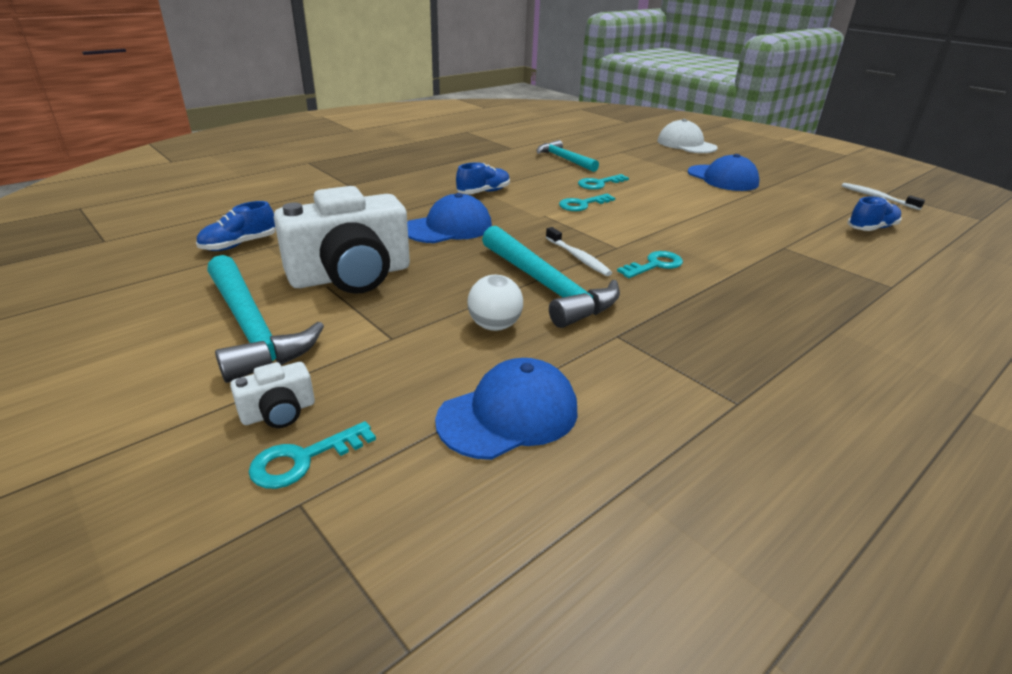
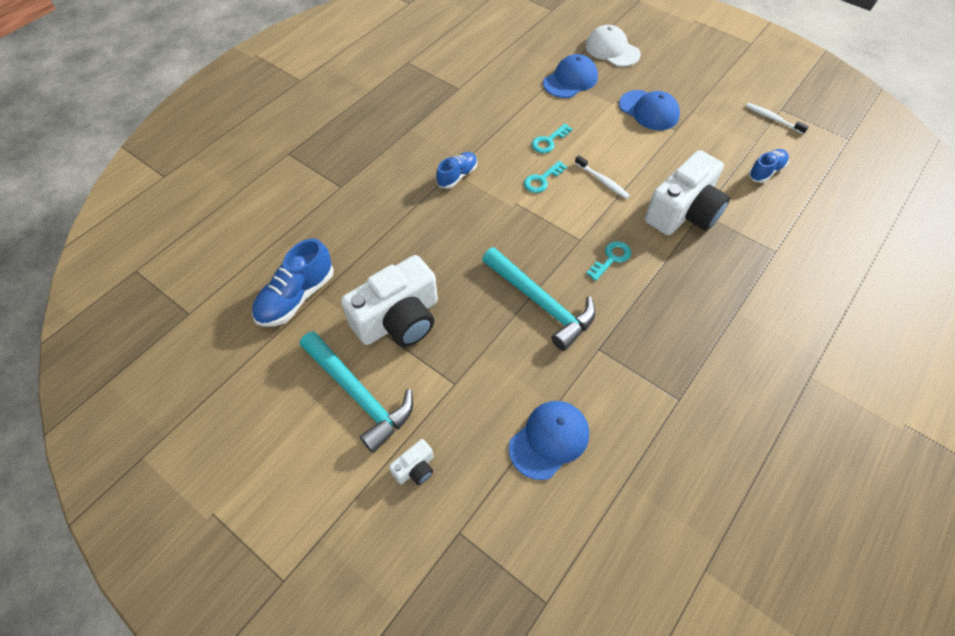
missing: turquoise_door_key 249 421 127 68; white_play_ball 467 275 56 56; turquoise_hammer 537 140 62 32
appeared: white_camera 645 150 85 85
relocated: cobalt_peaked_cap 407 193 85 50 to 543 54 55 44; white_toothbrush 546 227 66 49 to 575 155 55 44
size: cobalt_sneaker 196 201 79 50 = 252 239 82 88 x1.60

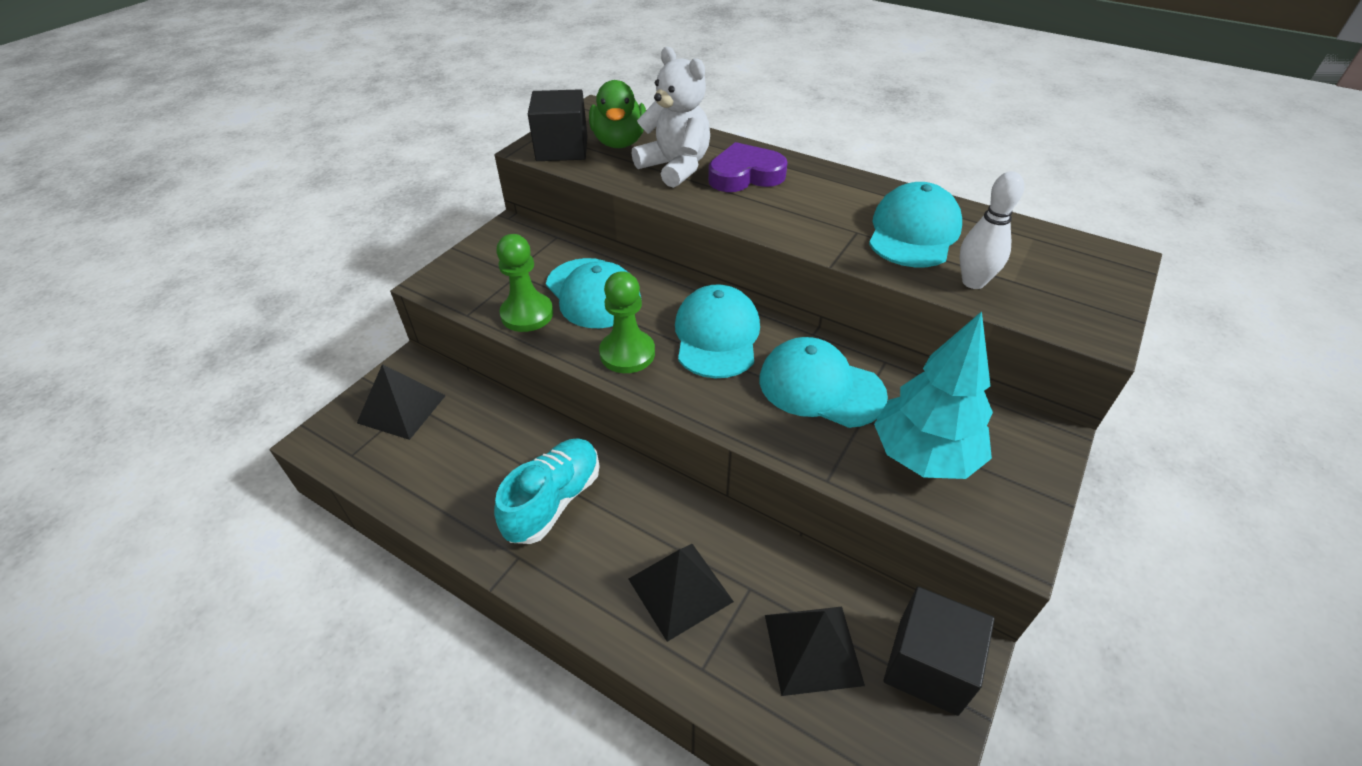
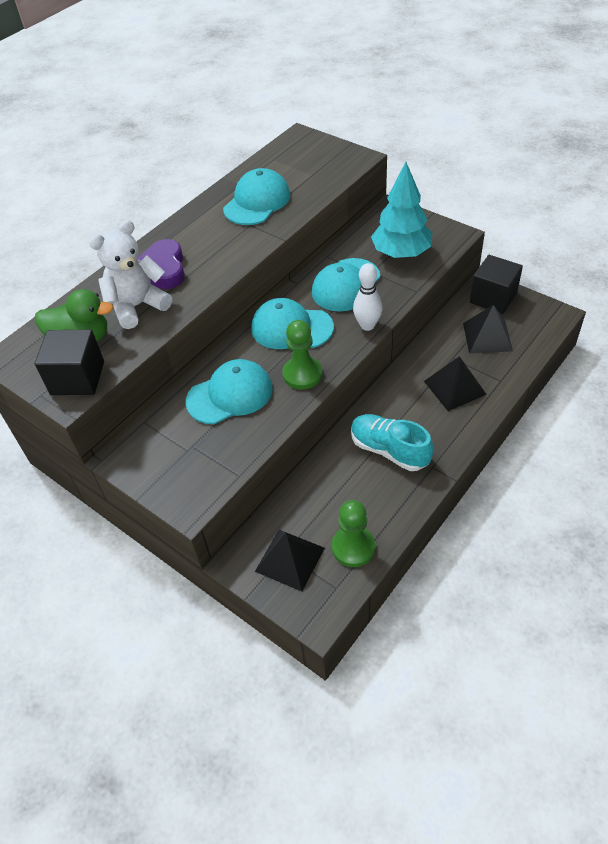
relocated: green_chess_pawn 496 234 57 98 to 332 500 43 67; white_tenpin 960 171 64 118 to 353 263 29 68
spun: turquoise_peaked_cap 869 182 93 85 = 223 168 67 57 90 degrees clockwise

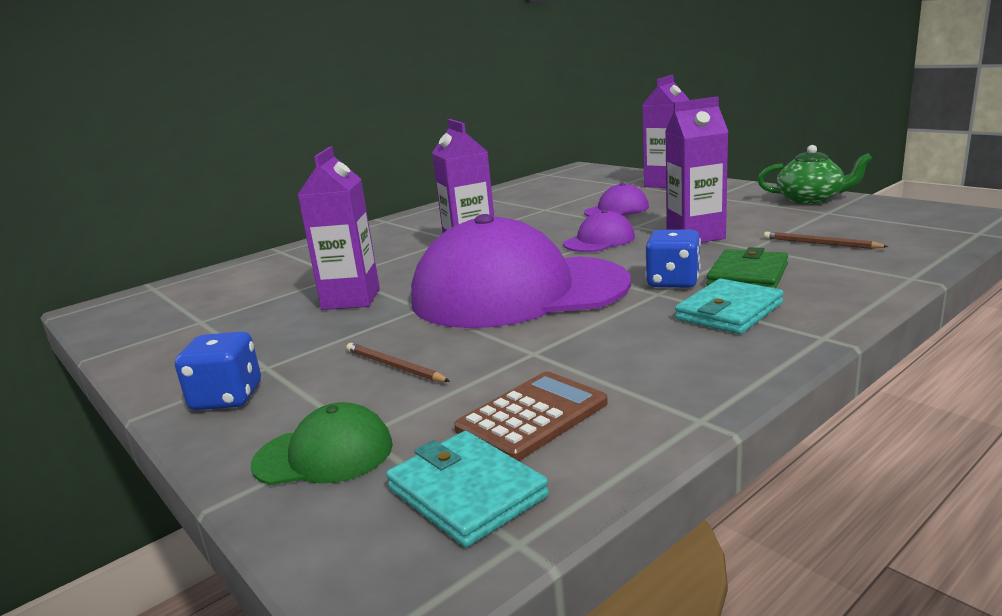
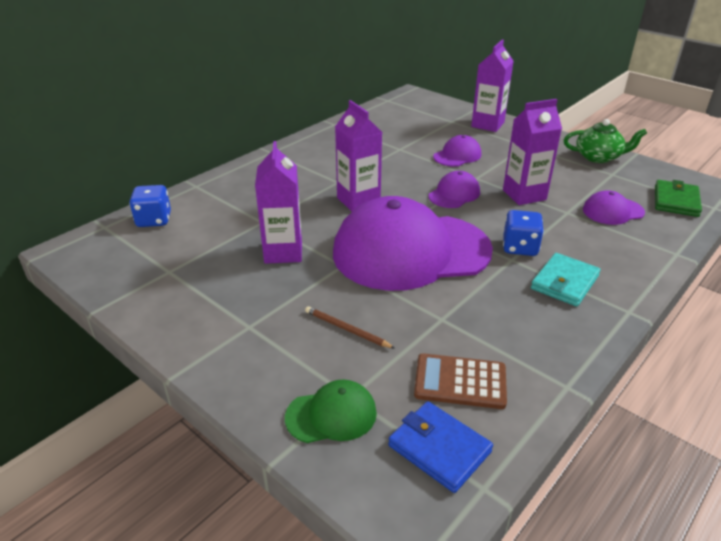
relocated: cobalt_dice 175 332 86 78 to 129 185 42 42; green_wallet 707 247 81 41 to 655 180 47 37
exchanged: russet_pencil 764 232 125 17 to purple_peaked_cap 583 190 62 35
colour: turquoise_wallet 386 431 163 116 to cobalt_wallet 388 401 105 92
spun: russet_adding_machine 454 371 154 90 = 414 353 93 56 120 degrees counterclockwise

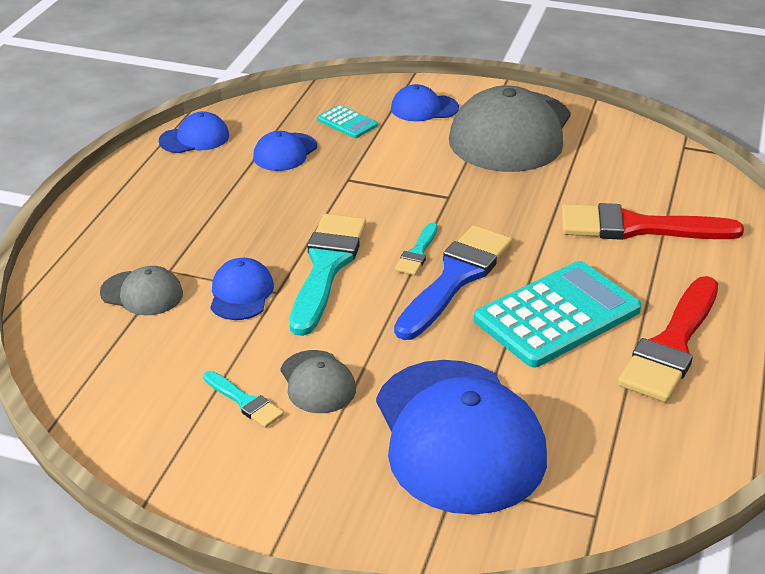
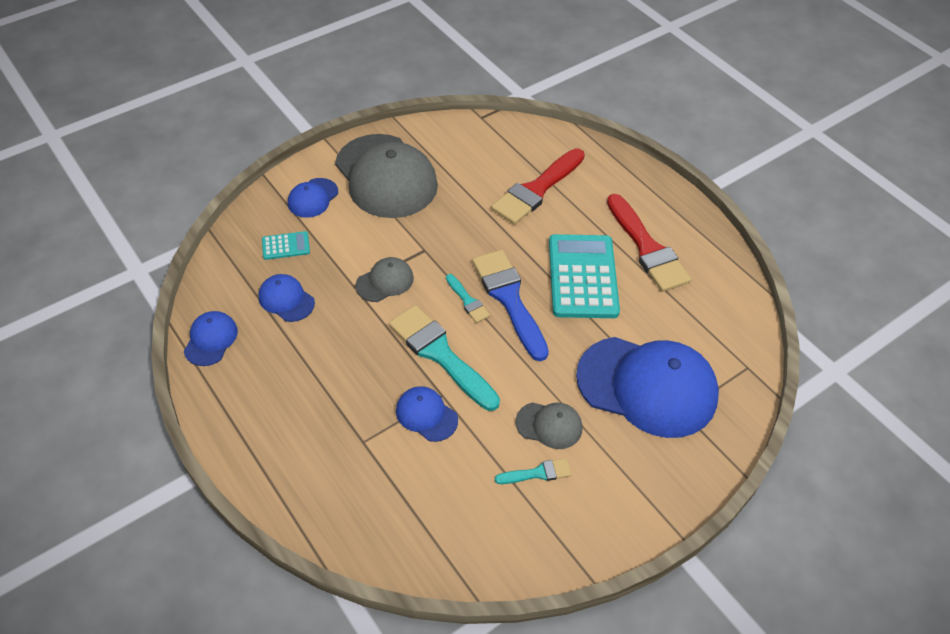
relocated: ash-grey_peaked_cap 100 266 83 49 to 355 257 59 45
spun: cobalt_peaked_cap 253 131 64 40 = 258 274 57 48 150 degrees clockwise

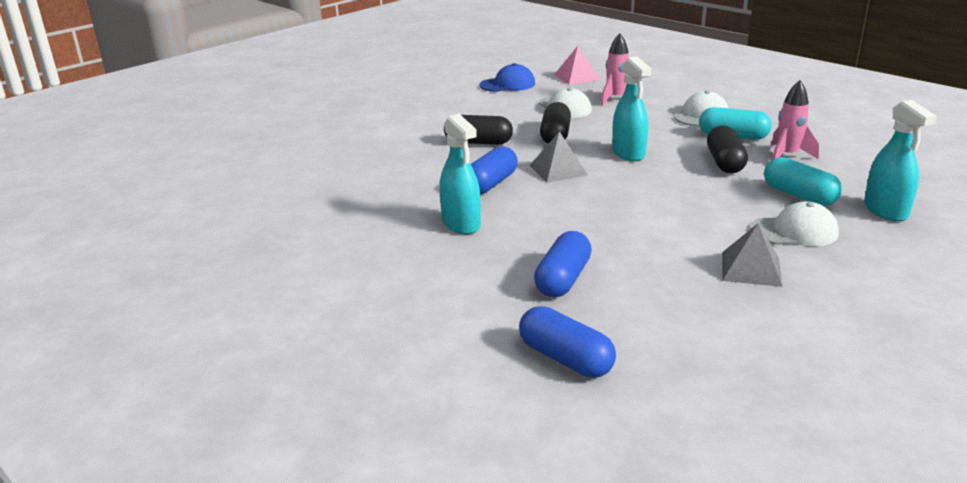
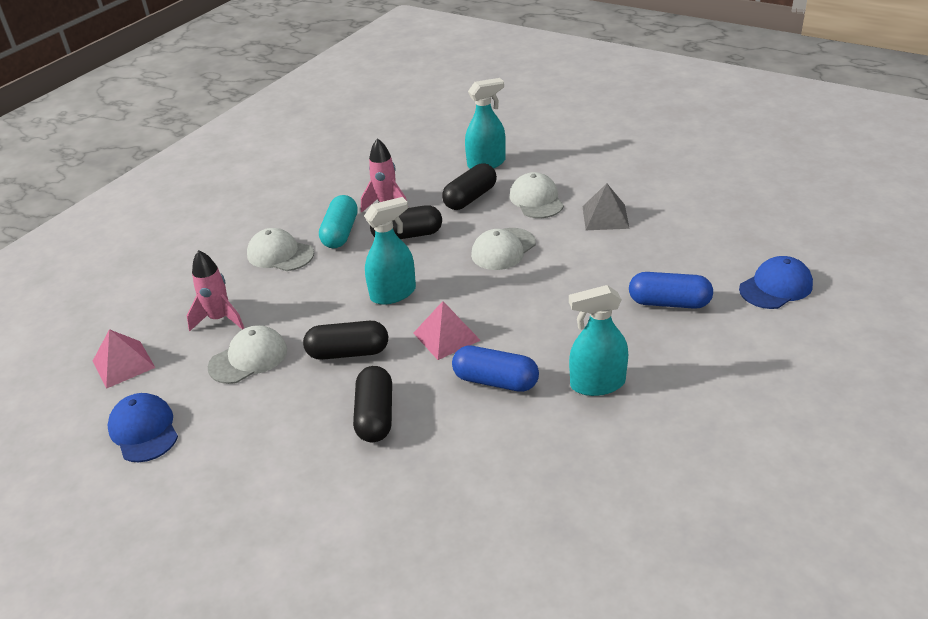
appeared: white_peaked_cap 471 228 65 42
exchanged: cobalt_pill 519 306 97 72 to cobalt_peaked_cap 739 256 74 53
colour: ash-grey_pyramid_shape 530 132 58 51 to rose-pink_pyramid_shape 413 301 68 59; turquoise_pill 764 157 78 49 to jet-black_pill 442 163 55 47
spun: turquoise_spray_bottle 439 114 42 120 = 569 285 59 111 150 degrees counterclockwise

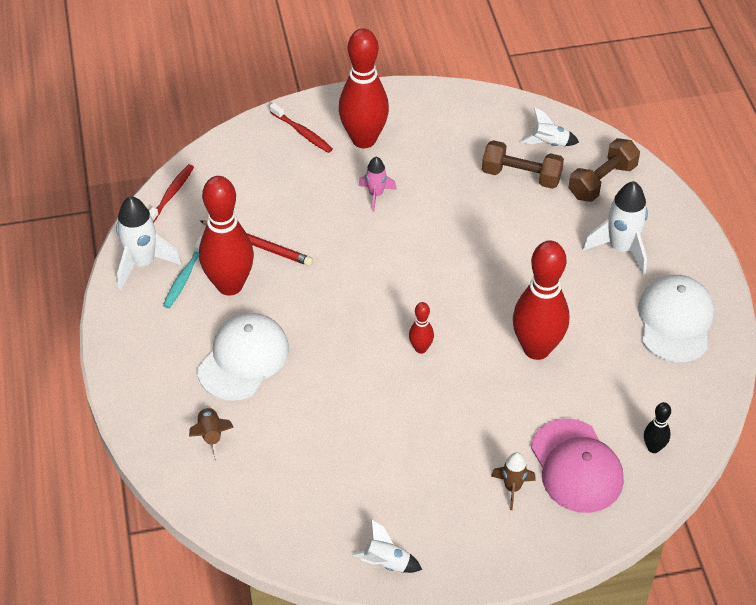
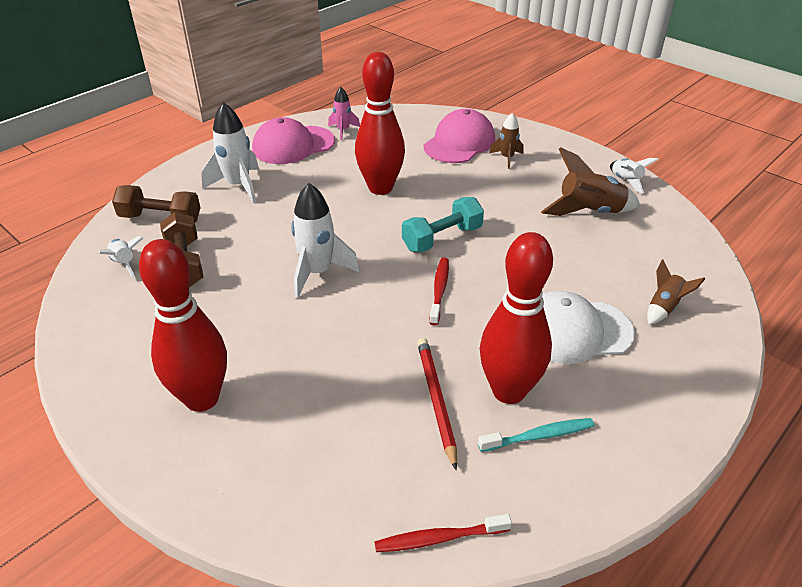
missing: jet-black_tenpin 644 402 27 51
appeared: russet_rocket 541 147 99 69
relocated: white_rocket 116 196 66 94 to 291 183 69 116; scarlet_toothbrush 270 103 63 50 to 429 257 20 69; rose-pink_rocket 359 157 38 54 to 328 87 32 53
exchanged: scarlet_tenpin 409 302 25 52 to turquoise_dumbbell 402 197 82 55
colour: white_peaked_cap 638 275 76 87 to rose-pink_peaked_cap 252 117 83 47

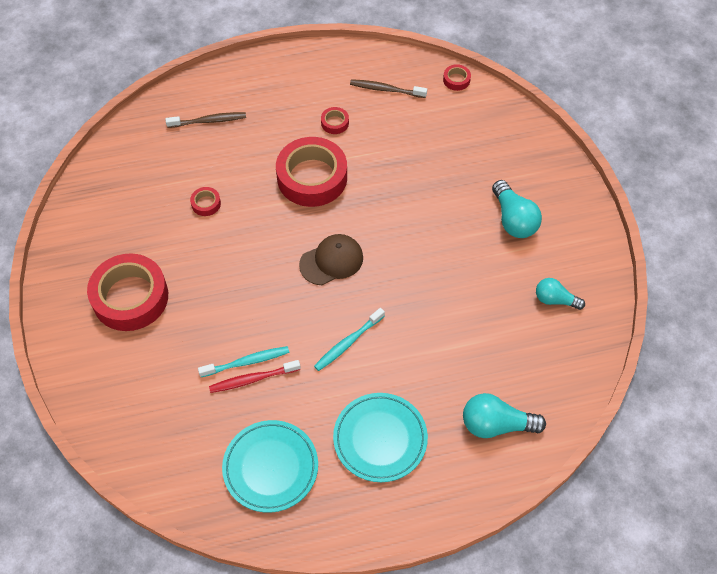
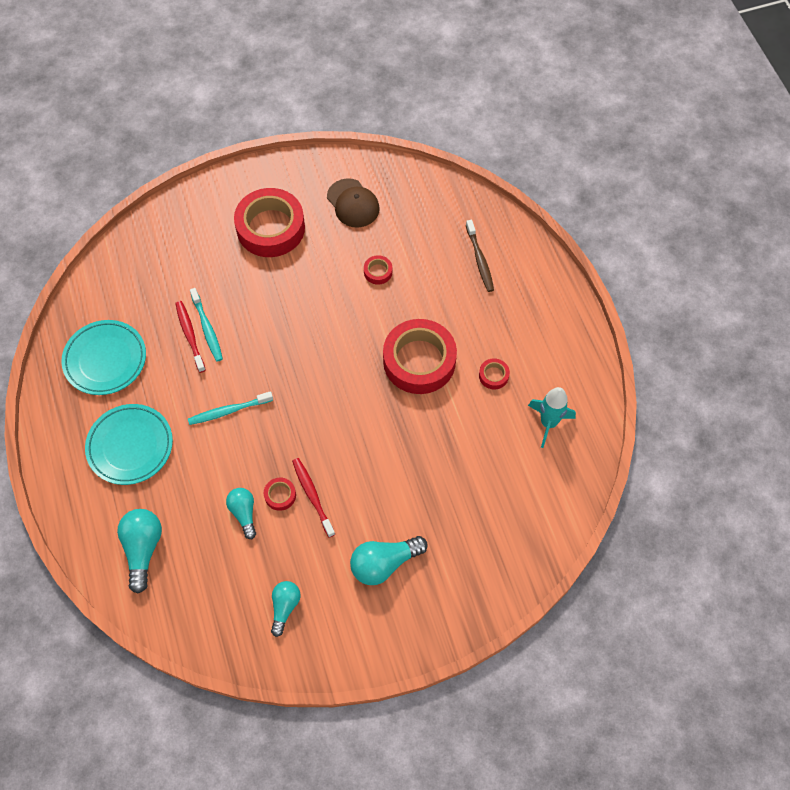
appeared: turquoise_bulb 226 488 30 51; scarlet_toothbrush 292 458 43 80
relocated: russet_peaked_cap 299 234 64 51 to 327 178 53 50; scarlet_tape 443 64 28 27 to 264 478 32 33
exchanged: russet_toothbrush 350 79 77 19 to turquoise_rocket 528 387 48 61
spun: turquoise_toothbrush 314 308 71 63 = 188 391 85 34 60 degrees counterclockwise

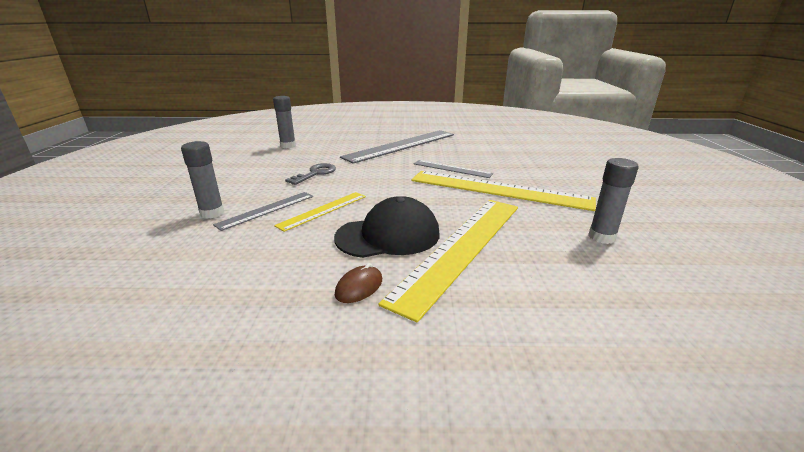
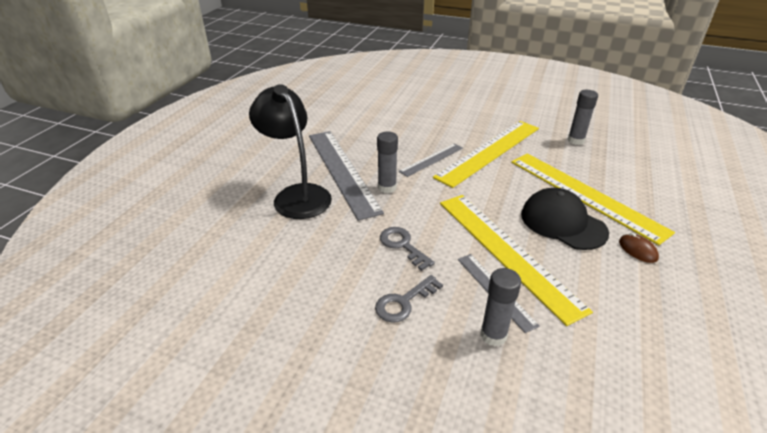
appeared: jet-black_desk_lamp 249 84 83 135; ash-grey_door_key 375 275 68 48
relocated: ash-grey_glue 273 96 23 52 to 377 132 21 61
spun: jet-black_peaked_cap 334 196 105 62 = 521 188 88 62 45 degrees counterclockwise
size: golden_measuring_stick 274 192 92 40 = 440 195 153 131 x1.94

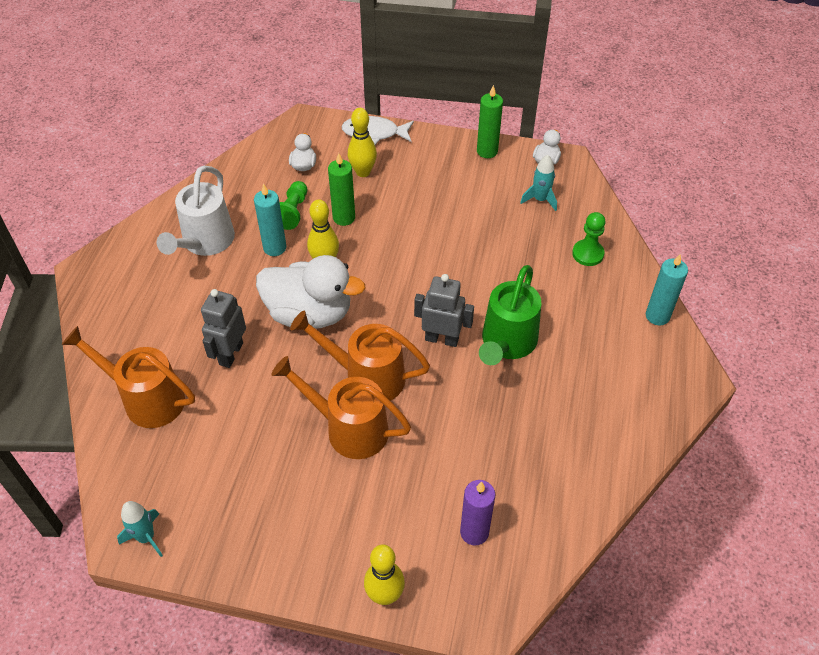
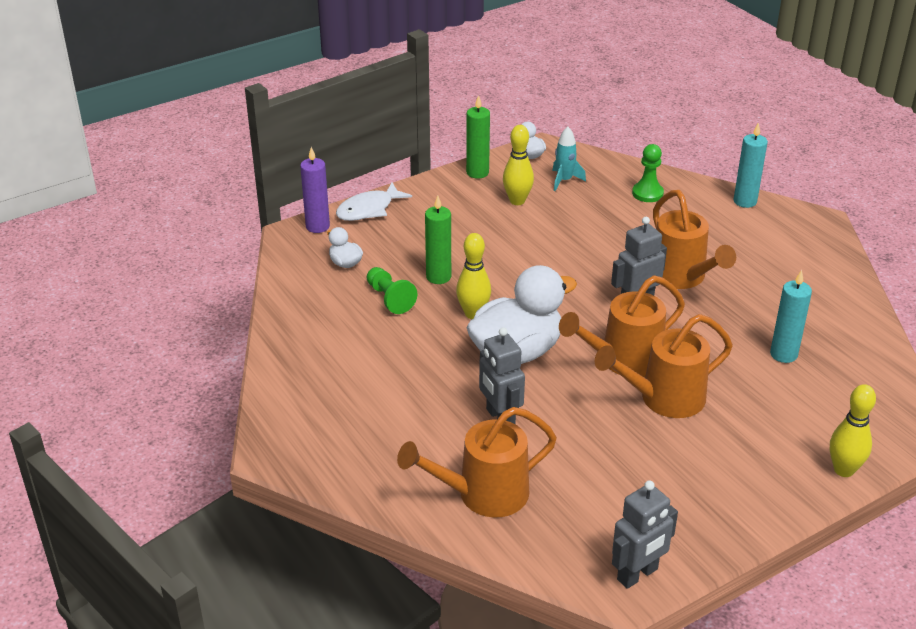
missing: white_watering_can 157 166 78 90
relocated: turquoise_pillar_candle 254 183 32 73 to 770 270 42 93; golden_tenpin 348 108 29 69 to 503 125 31 80; purple_pillar_candle 460 480 36 65 to 300 147 30 86
exchanged: turquoise_rocket 117 501 46 56 to ash-grey_toy_robot 612 480 66 109
colour: green_watering_can 479 265 62 100 to orange-coloured_watering_can 653 190 83 99

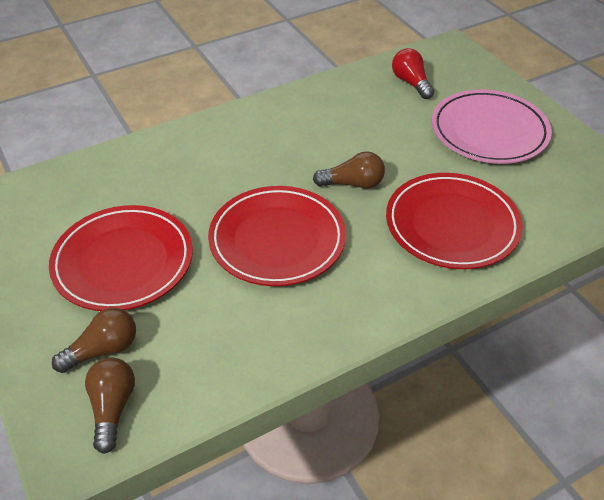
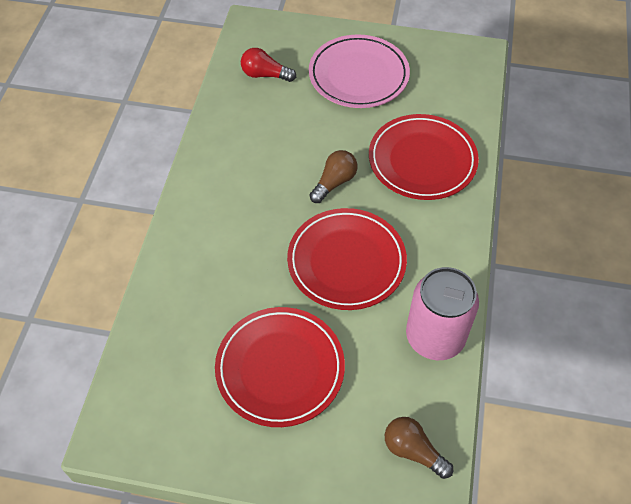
missing: russet_bulb 52 308 84 65
appeared: rose-pink_tin 406 267 73 93

